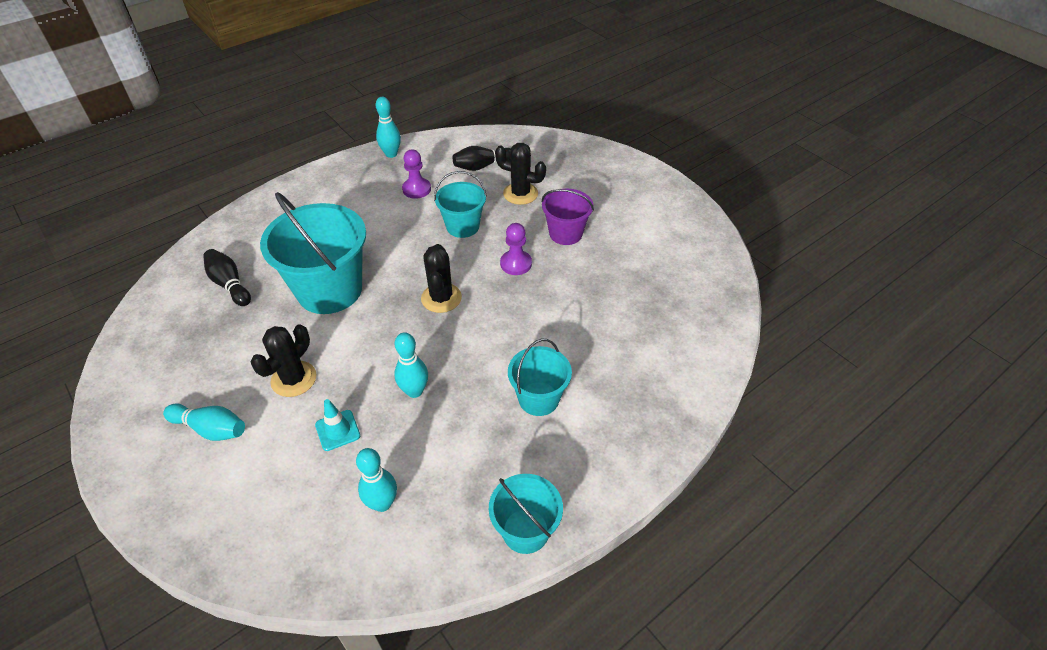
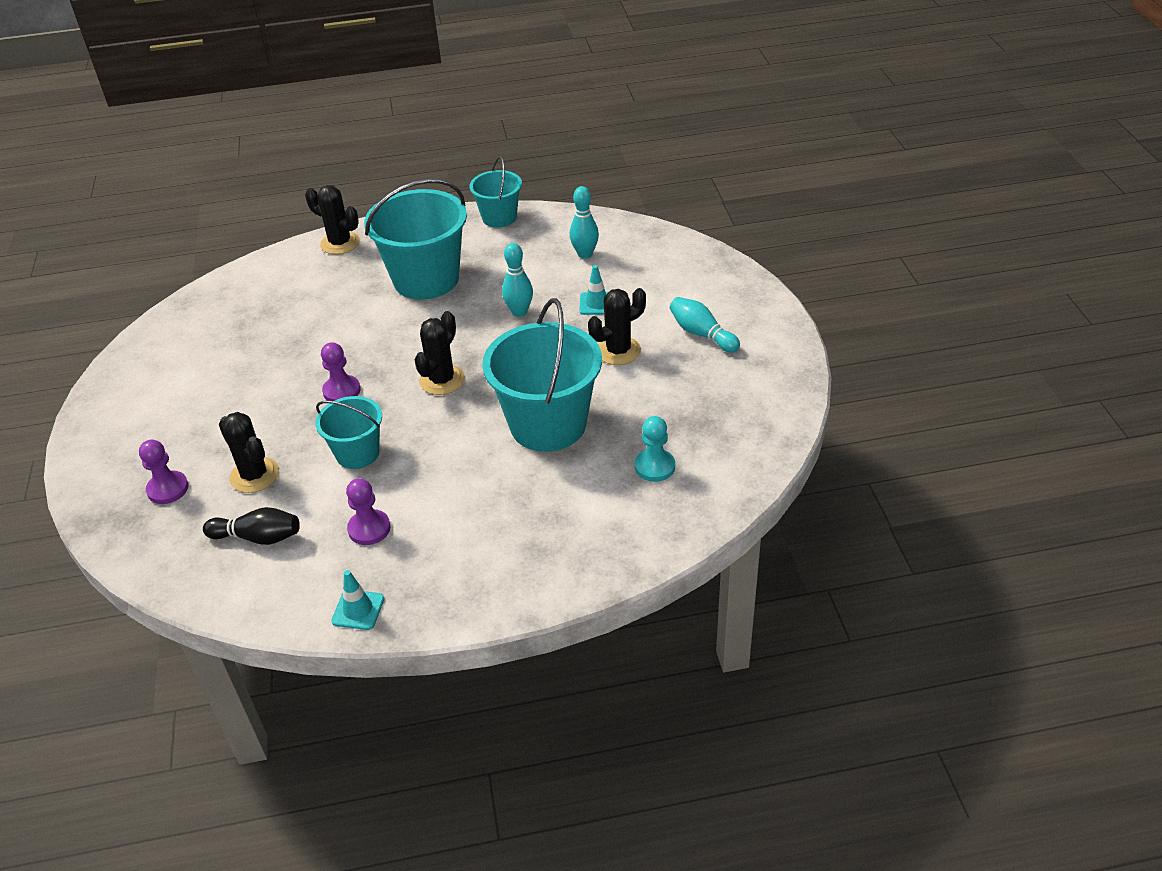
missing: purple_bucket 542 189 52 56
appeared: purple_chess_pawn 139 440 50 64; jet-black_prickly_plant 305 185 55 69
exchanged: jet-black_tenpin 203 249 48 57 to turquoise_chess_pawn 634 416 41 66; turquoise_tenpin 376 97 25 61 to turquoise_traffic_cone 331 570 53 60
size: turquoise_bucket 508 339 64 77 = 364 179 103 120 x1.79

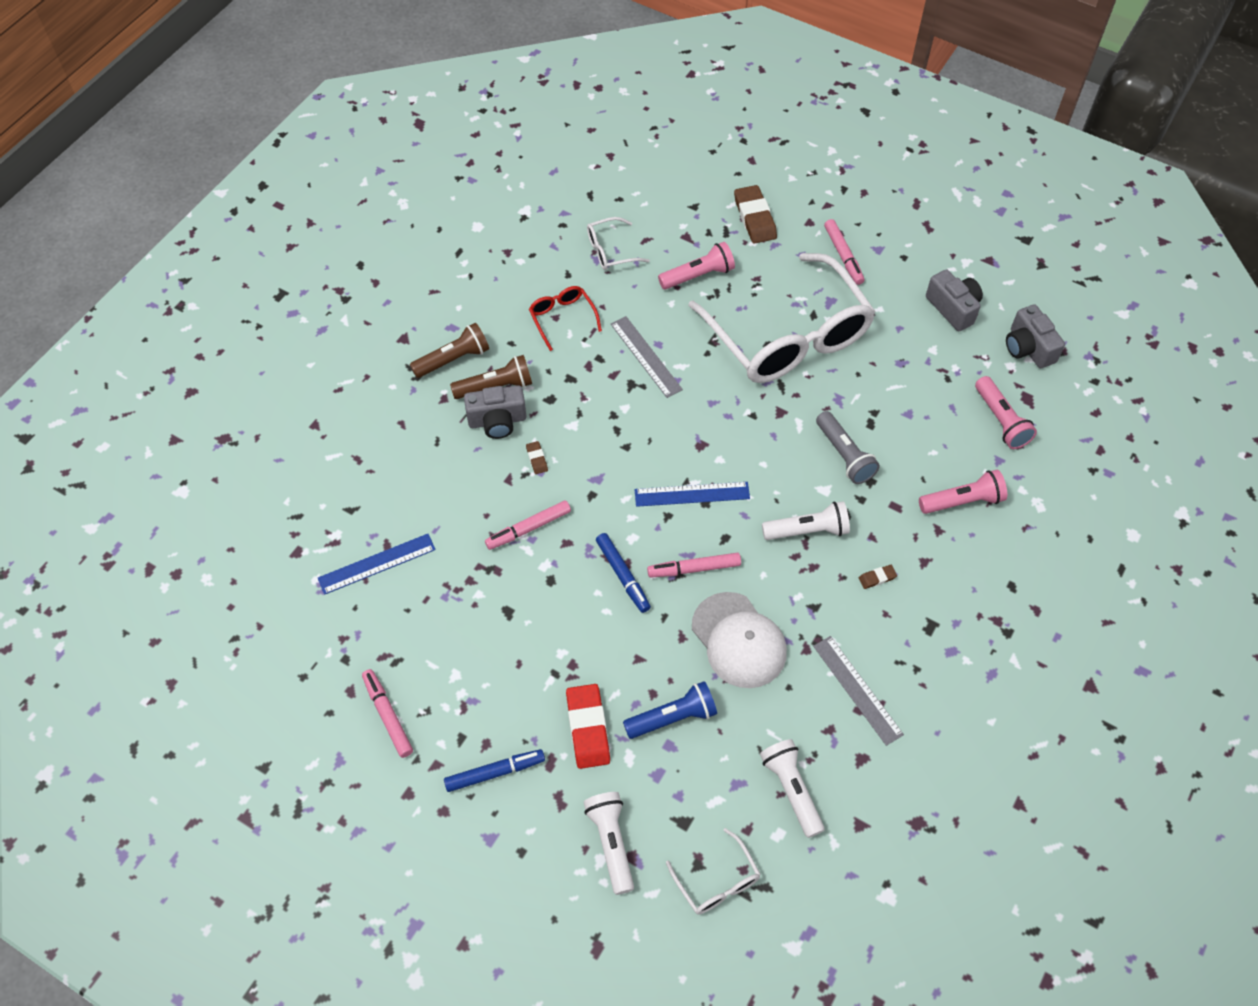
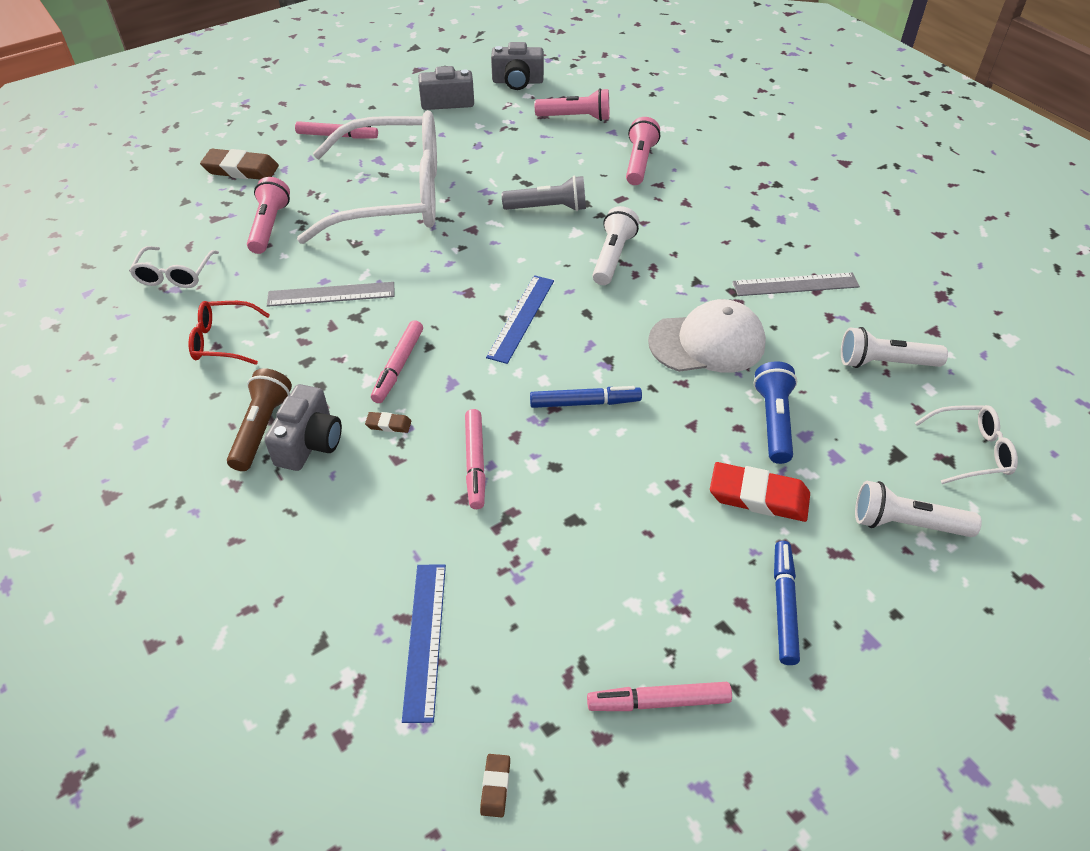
missing: russet_pocket_torch 410 323 79 55
relocated: rose-pink_felt_pen 647 553 94 25 to 371 320 52 83; russet_pencil_eraser 859 565 38 24 to 480 754 30 63

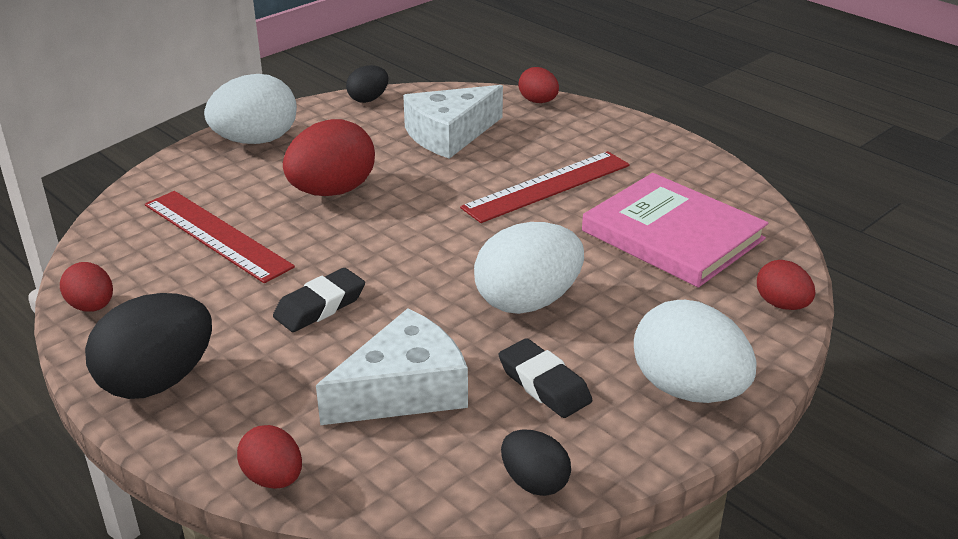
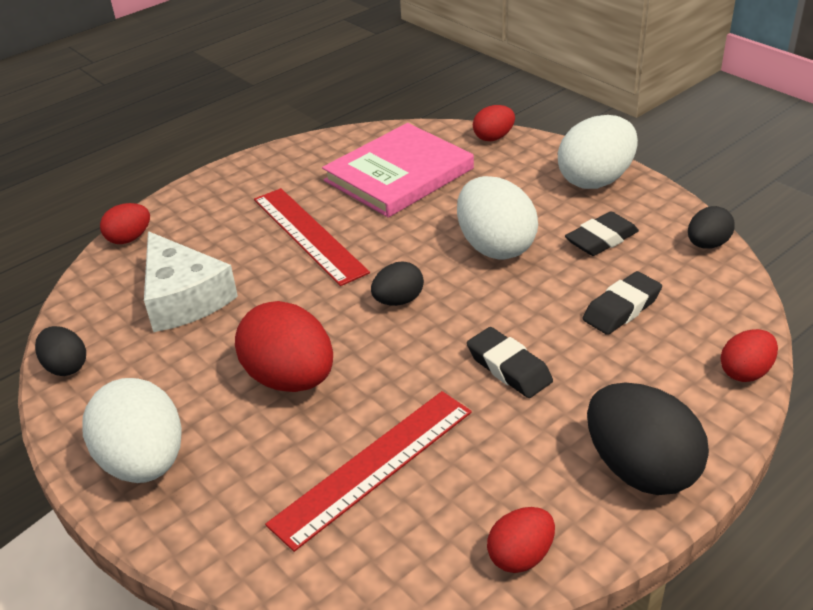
appeared: jet-black_toy_egg 371 261 53 45
exchanged: white_cheese_wedge 316 308 152 117 to jet-black_pencil_eraser 583 271 79 64

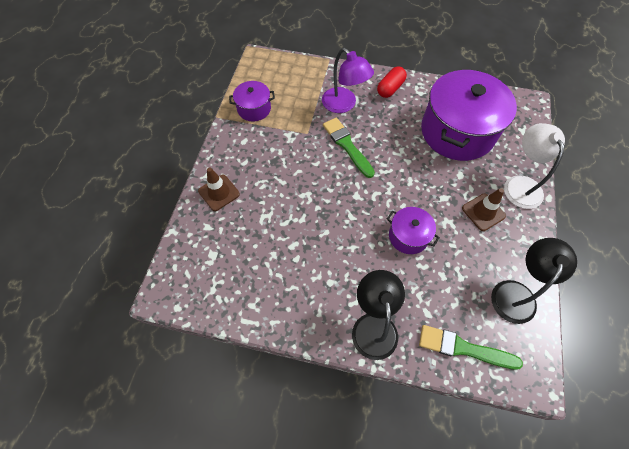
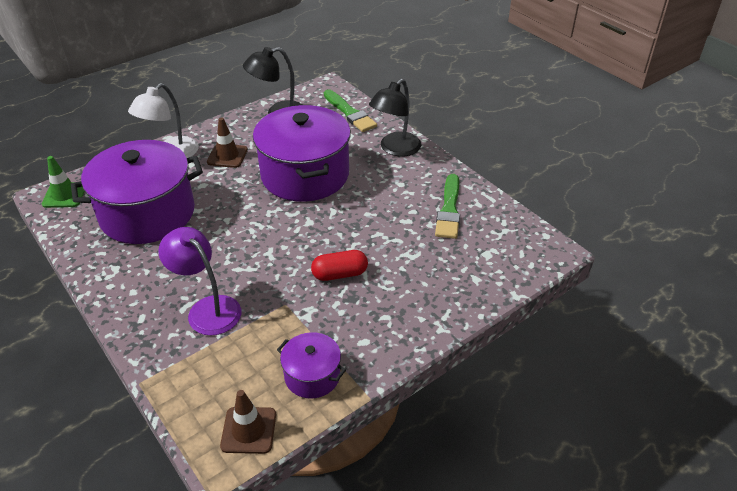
appeared: green_traffic_cone 42 156 43 52
relocated: russet_traffic_cone 198 167 42 44 to 220 390 56 64; green_brush 323 118 52 60 to 435 174 25 65; scarlet_pill 377 66 30 32 to 311 250 57 31
spun: purple_desk_lamp 322 48 52 65 = 158 227 83 108 45 degrees counterclockwise
size: purple_cooking_pot 387 207 53 47 = 253 105 98 97 x2.11

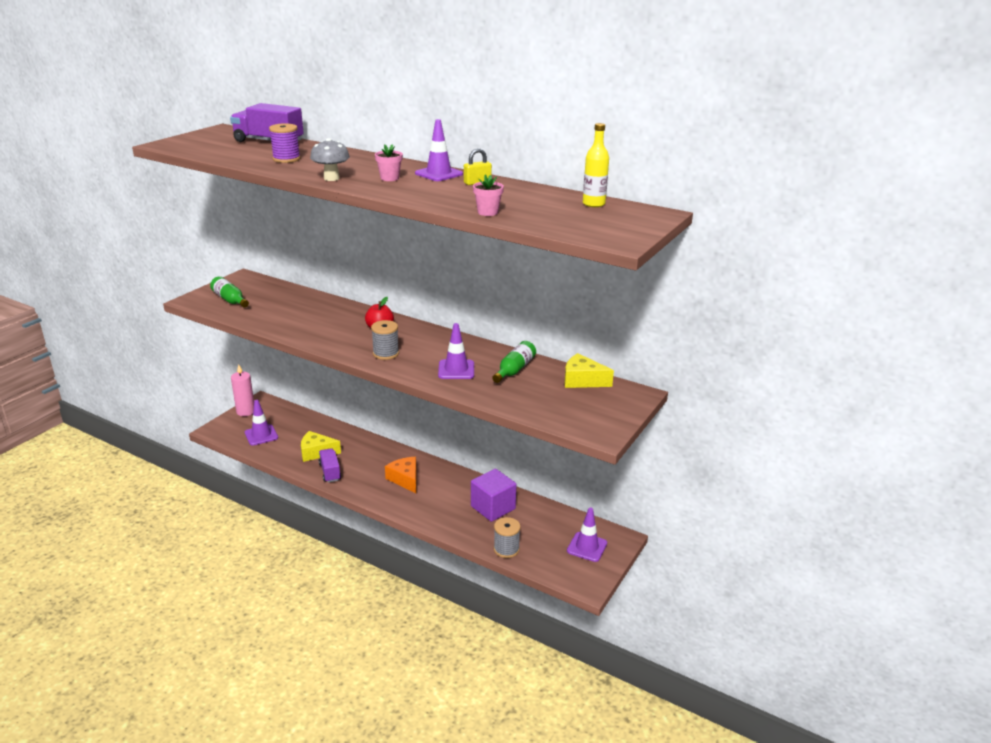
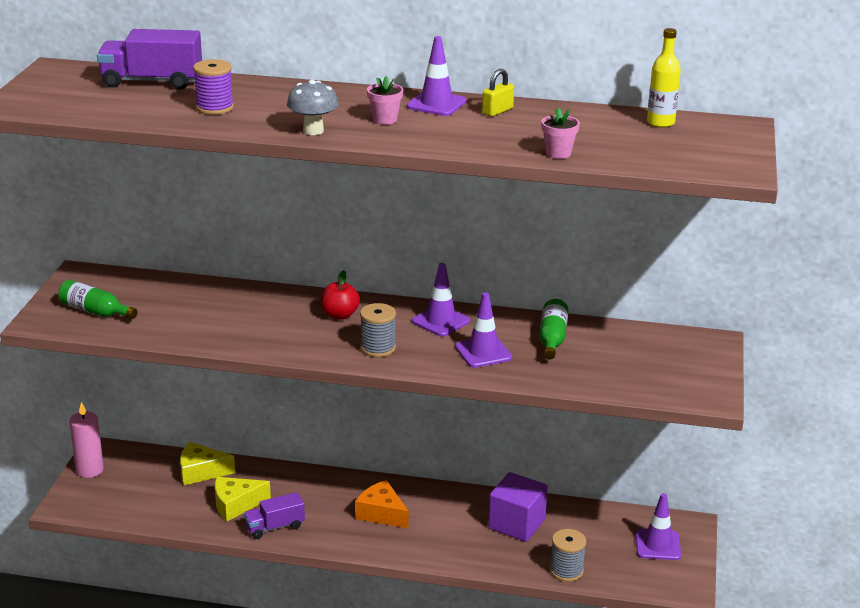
relocated: purple_traffic_cone 245 400 33 46 to 412 263 58 74; golden_cheese_wedge 564 353 50 35 to 180 442 55 44
spun: purple_toy_truck 319 448 22 35 = 244 492 61 47 75 degrees counterclockwise

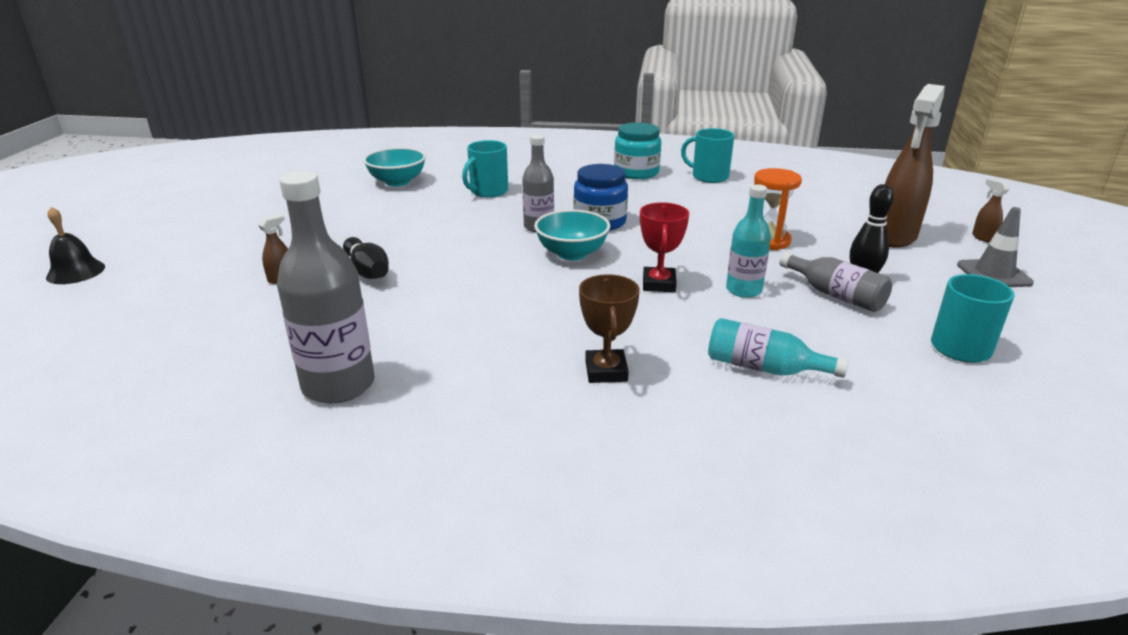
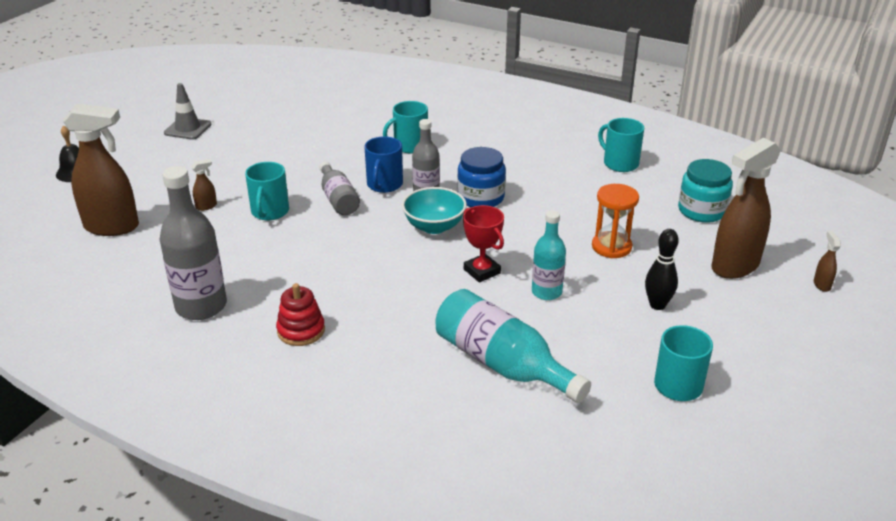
missing: turquoise_serving_bowl 363 147 63 40; russet_trophy 579 274 61 109
appeared: russet_spray_bottle 63 104 76 132; scarlet_stacking_rings 276 283 49 63; cobalt_tea_mug 364 136 39 57
relocated: turquoise_preserve_jar 614 122 47 57 to 678 159 55 64; ash-grey_drink_bottle 780 252 112 60 to 319 162 41 53; ash-grey_traffic_cone 957 207 77 80 to 164 83 48 57
exchanged: jet-black_tenpin 343 237 46 42 to turquoise_tea_mug 245 162 44 58
spun: scarlet_trophy 640 202 49 90 = 463 205 41 77 60 degrees counterclockwise
size: turquoise_drink_bottle 708 318 141 60 = 436 289 155 114 x1.63

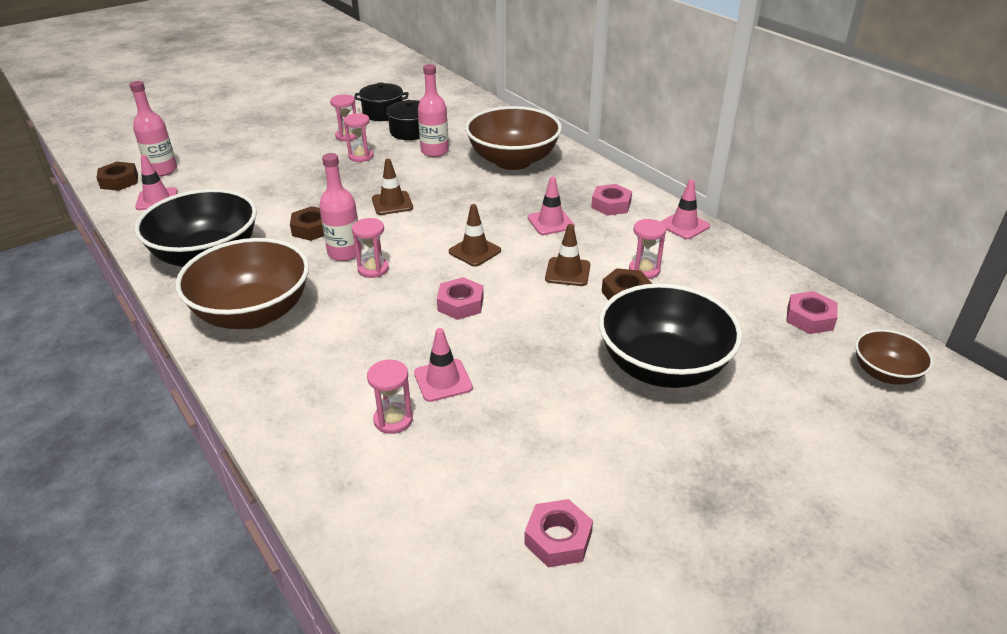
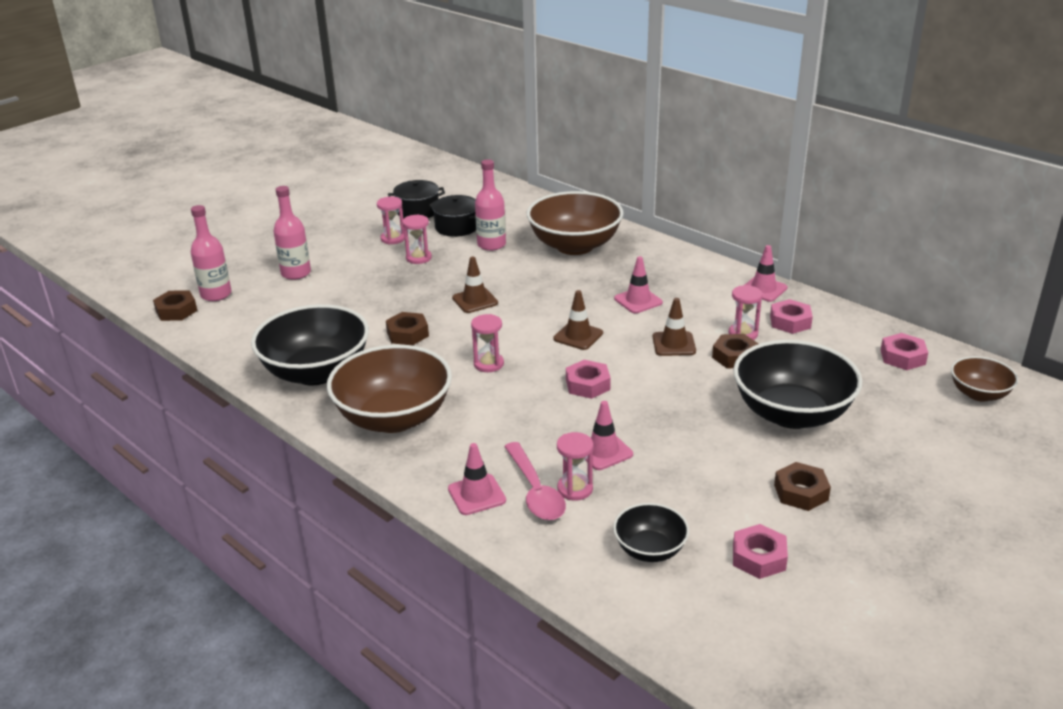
appeared: rose-pink_teaspoon 504 442 62 78; jet-black_serving_bowl 613 503 76 59; russet_hexagon_nut 774 462 57 49
relocated: rose-pink_traffic_cone 135 155 43 55 to 448 443 58 72; rose-pink_drink_bottle 319 153 43 108 to 273 186 38 94; rose-pink_hexagon_nut 591 184 41 32 to 770 299 43 35

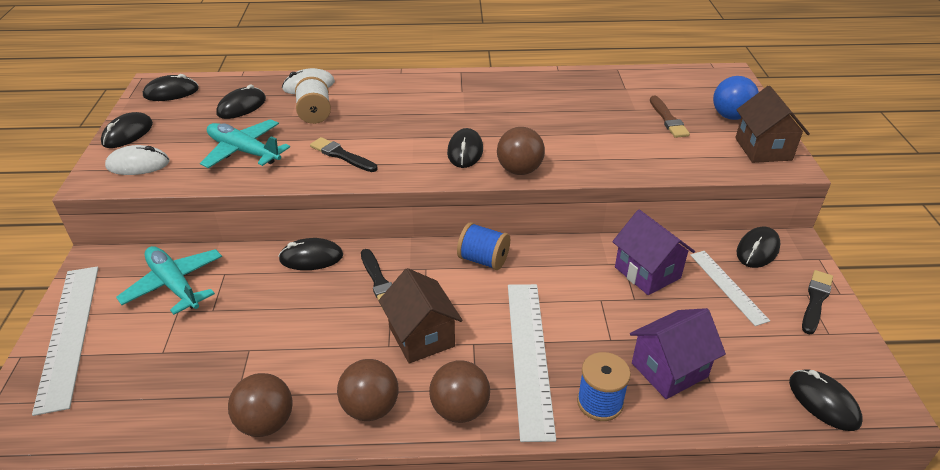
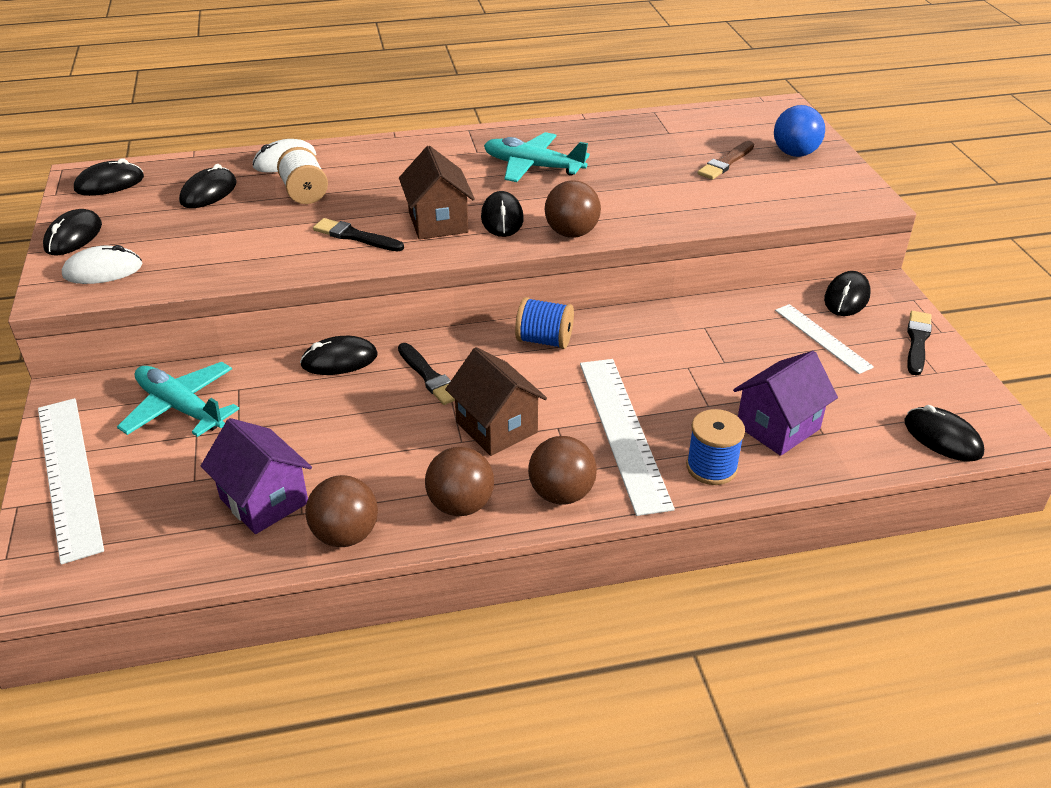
relocated: turquoise_aeroplane 200 119 90 49 to 484 132 106 50; purple_toy_house 612 210 83 85 to 201 418 111 116; russet_toy_house 735 86 75 77 to 399 146 76 94
spun: russet_brush 650 96 40 42 = 698 141 56 39 60 degrees clockwise

